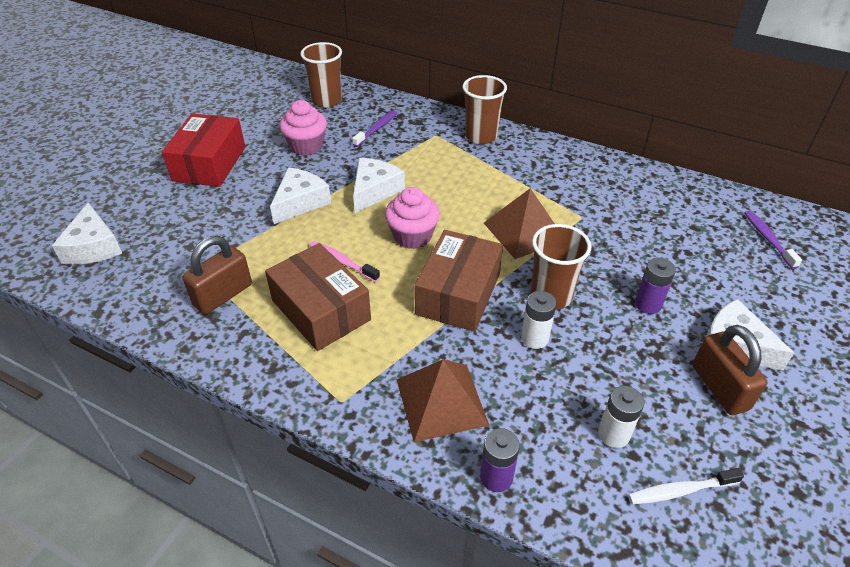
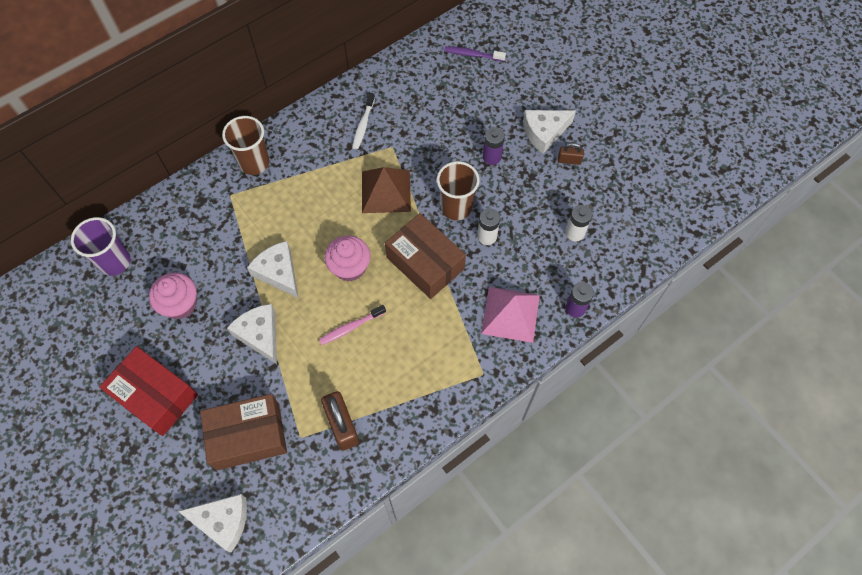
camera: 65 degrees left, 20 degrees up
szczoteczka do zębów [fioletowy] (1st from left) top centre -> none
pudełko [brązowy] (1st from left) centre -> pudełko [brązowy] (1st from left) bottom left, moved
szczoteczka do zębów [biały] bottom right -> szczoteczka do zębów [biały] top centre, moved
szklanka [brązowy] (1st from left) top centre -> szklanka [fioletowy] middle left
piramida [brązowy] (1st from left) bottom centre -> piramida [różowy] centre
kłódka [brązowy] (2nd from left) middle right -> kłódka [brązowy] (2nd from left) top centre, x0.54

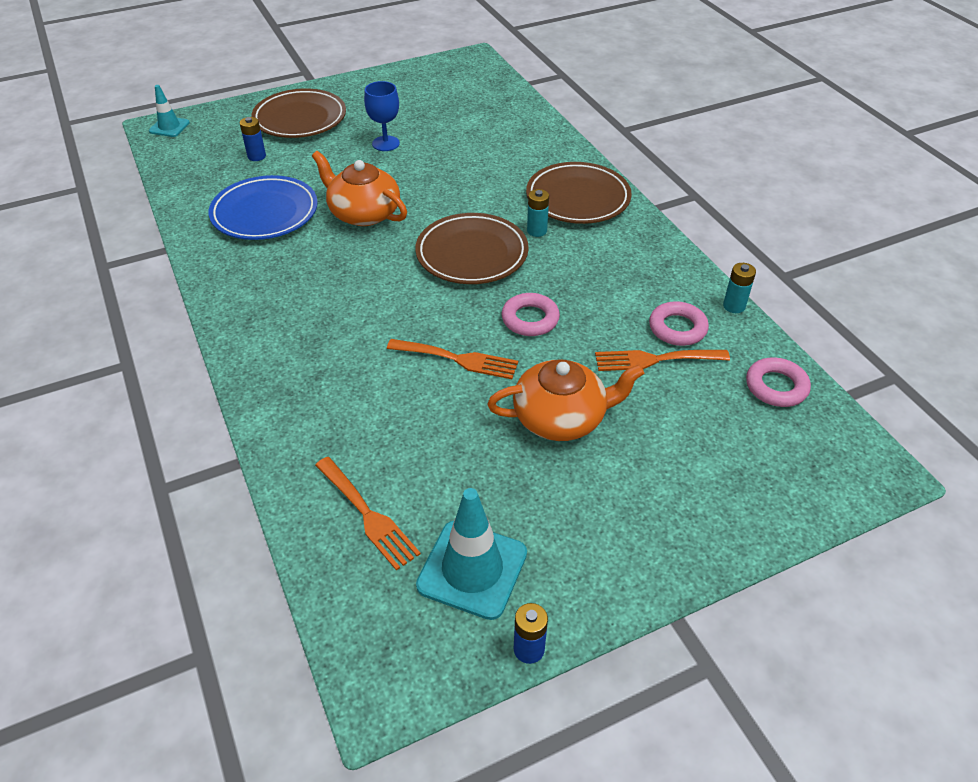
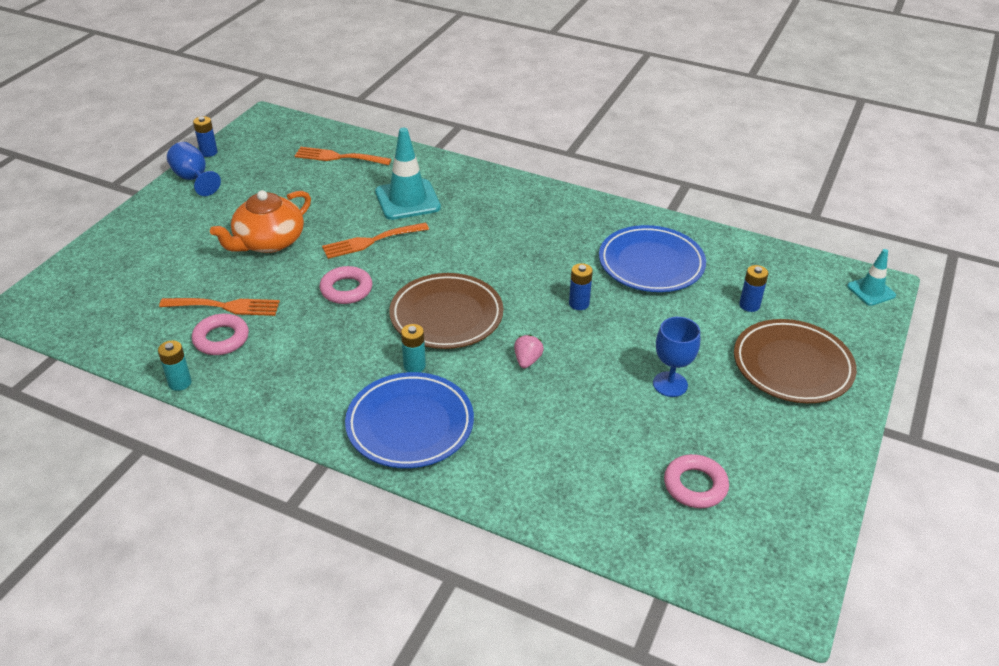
camera: 140 degrees right, 5 degrees down
none -> kielich [niebieski] (1st from left) top left
none -> truskawka [różowy] centre
pachołek [turkusowy] (2nd from left in the first image) bottom centre -> pachołek [turkusowy] (1st from left) top centre, moved
pierścień [różowy] (3rd from left) middle right -> pierścień [różowy] (3rd from left) bottom right, moved
imbryk [pomarańczowy] (1st from left) top centre -> bateria [niebieski] (2nd from left) centre
talerz [brązowy] (3rd from left) top centre -> talerz [niebieski] (1st from left) centre
widelec [pomarańczowy] (3rd from left in the first image) middle right -> widelec [pomarańczowy] (1st from left) middle left, 45 degrees clockwise

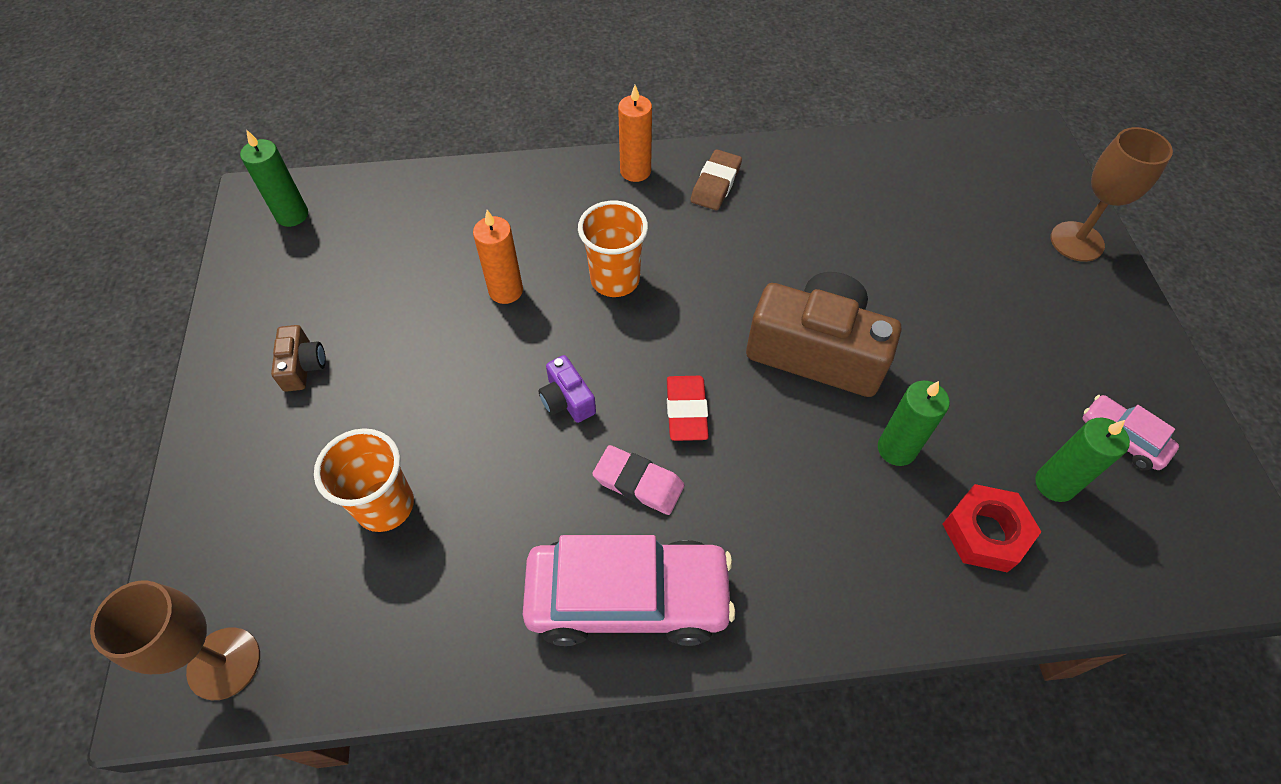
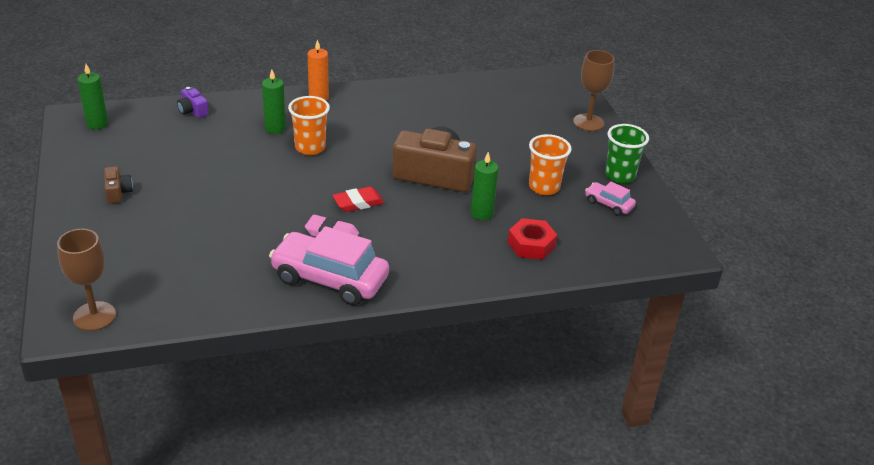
camera: 10 degrees left, 20 degrees down
świeca [pomarańczowy] (1st from left) top centre -> none
gumka do mazania [brązowy] top centre -> none
none -> szklanka [zielony] top right
szklanka [pomarańczowy] (1st from left in the first image) middle left -> szklanka [pomarańczowy] (2nd from left) centre, moved
aparat fotograficzny [fioletowy] centre -> aparat fotograficzny [fioletowy] top left, moved
świeca [zielony] (3rd from left in the first image) middle right -> świeca [zielony] (2nd from left) top left, moved
samochód [różowy] (1st from left) bottom centre -> samochód [różowy] (1st from left) centre, 150 degrees counterclockwise
gumka do mazania [czerwony] centre, 75 degrees clockwise

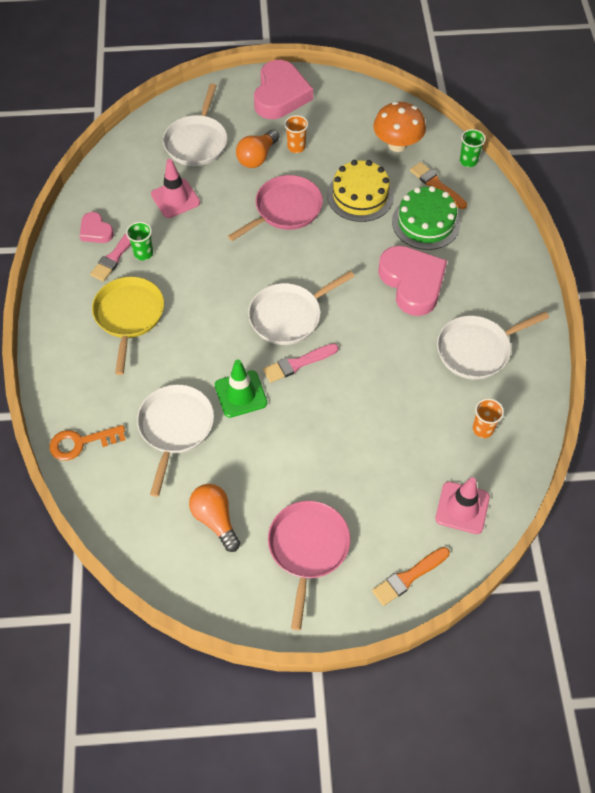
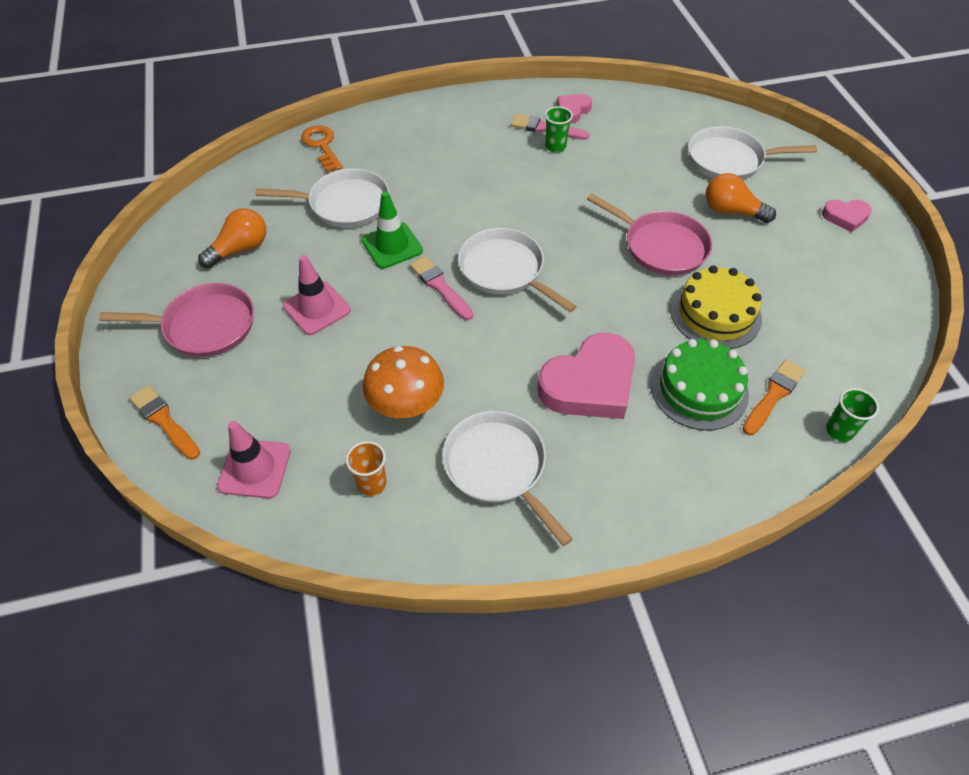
camera: 80 degrees right, 5 degrees down
patelnia [żółty] middle left -> none
szklanka [pomarańczowy] (1st from left) top centre -> none
pachołek [różowy] (1st from left in the first image) top left -> pachołek [różowy] (2nd from left) middle left, moved
grzyb [pomarańczowy] top right -> grzyb [pomarańczowy] centre, moved
serce [różowy] (2nd from left in the first image) top centre -> serce [różowy] (3rd from left) top right, x0.51

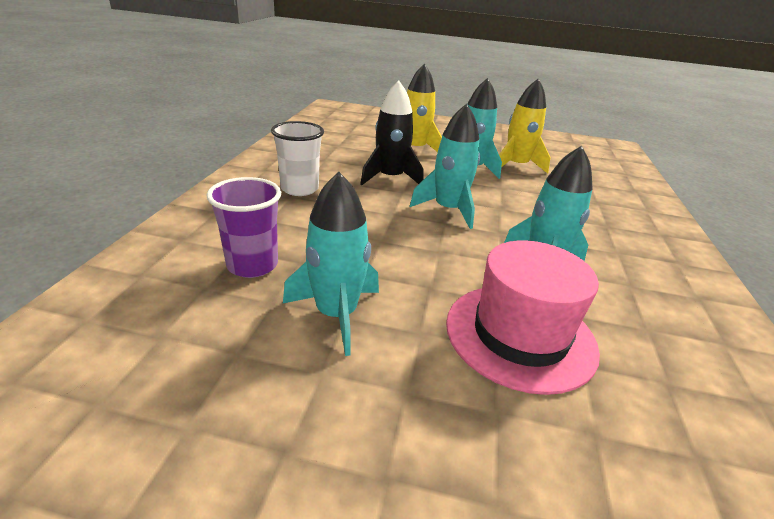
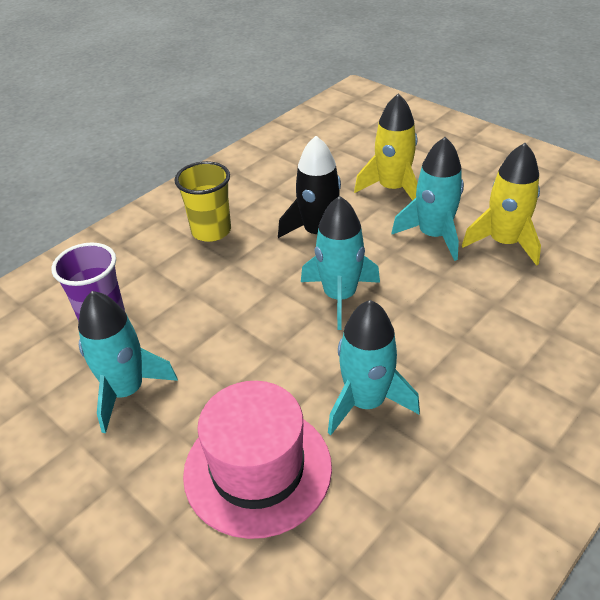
camera: 35 degrees right, 10 degrees up
szklanka [biały] top centre -> szklanka [żółty] centre

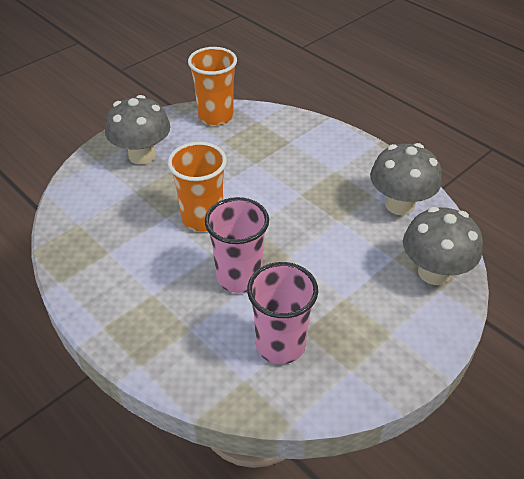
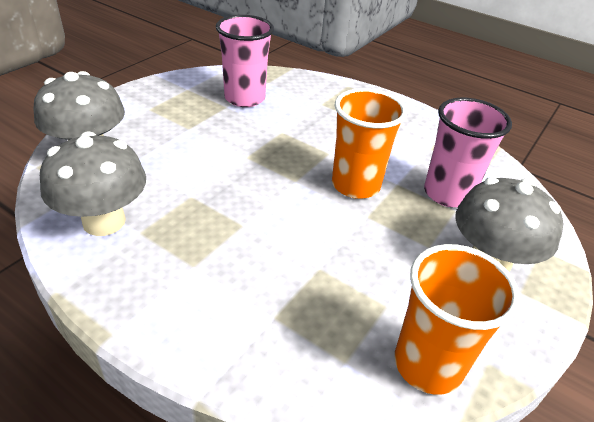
camera: 165 degrees right, 5 degrees down
szklanka [różowy] (1st from left in the first image) centre -> szklanka [różowy] (2nd from left) middle right, moved

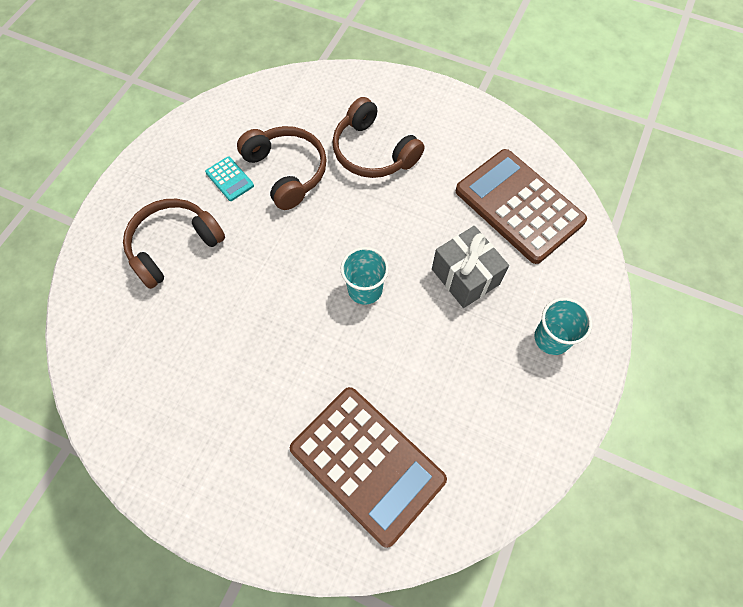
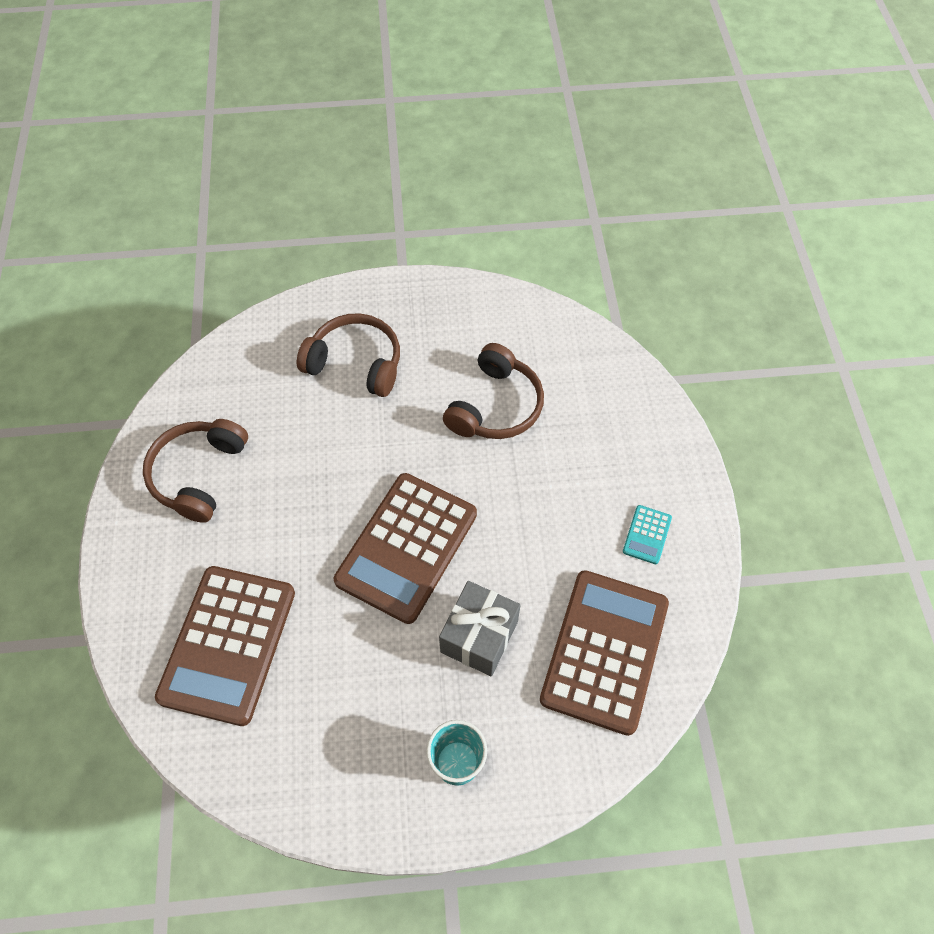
camera: 60 degrees right, 5 degrees down
kalkulator [turkusowy] top left -> kalkulator [turkusowy] middle right, moved
słuchawki [brązowy] (3rd from left in the first image) top centre -> słuchawki [brązowy] (1st from left) middle left, moved
szklanka [turkusowy] (1st from left) centre -> kalkulator [brązowy] (2nd from left) centre

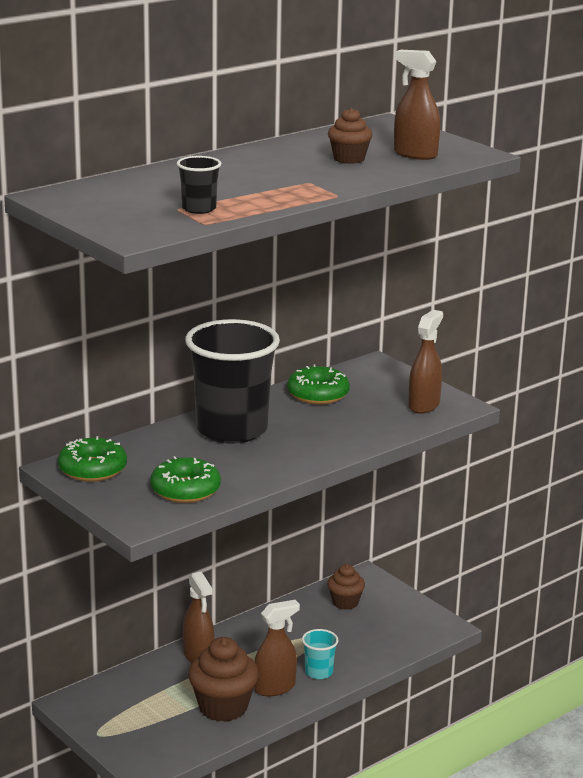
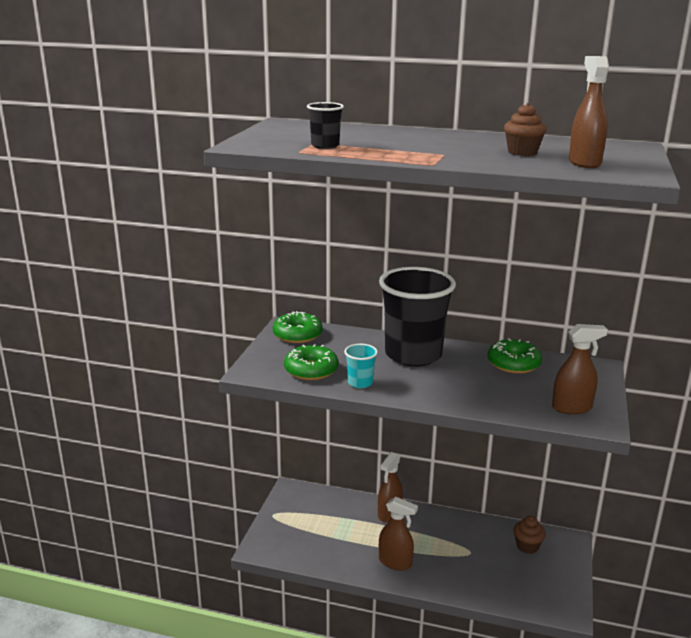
camera: 55 degrees right, 0 degrees up
muffinka [brązowy] (1st from left) bottom centre -> none
szklanka [turkusowy] bottom centre -> szklanka [turkusowy] centre, moved

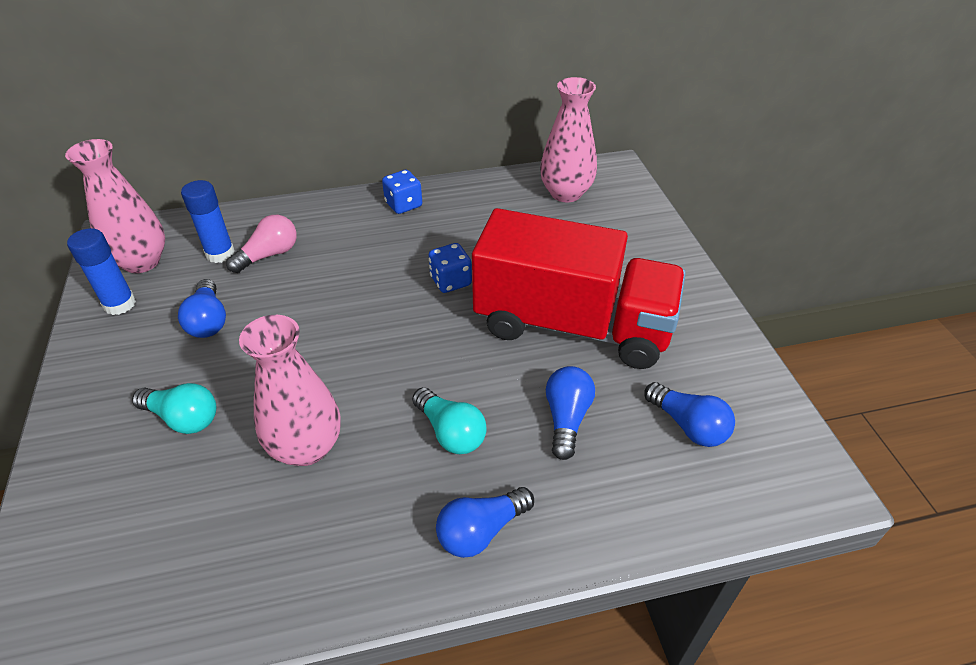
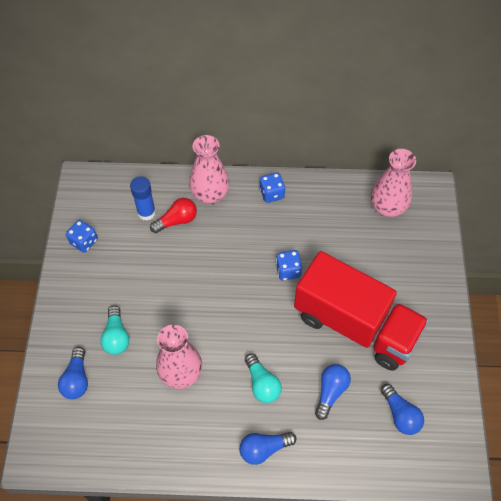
camera: 15 degrees right, 15 degrees up
wazon [różowy] (1st from left in the first image) top left -> wazon [różowy] (2nd from left) centre, moved
żarówka [niebieski] (1st from left) middle left -> żarówka [niebieski] (1st from left) bottom left, moved
klej w sztyfcie [niebieski] (1st from left) middle left -> kostka do gry [niebieski] (1st from left) middle left
żarówka [różowy] middle left -> żarówka [czerwony] centre
żarówka [turkusowy] (1st from left) middle left, 45 degrees clockwise

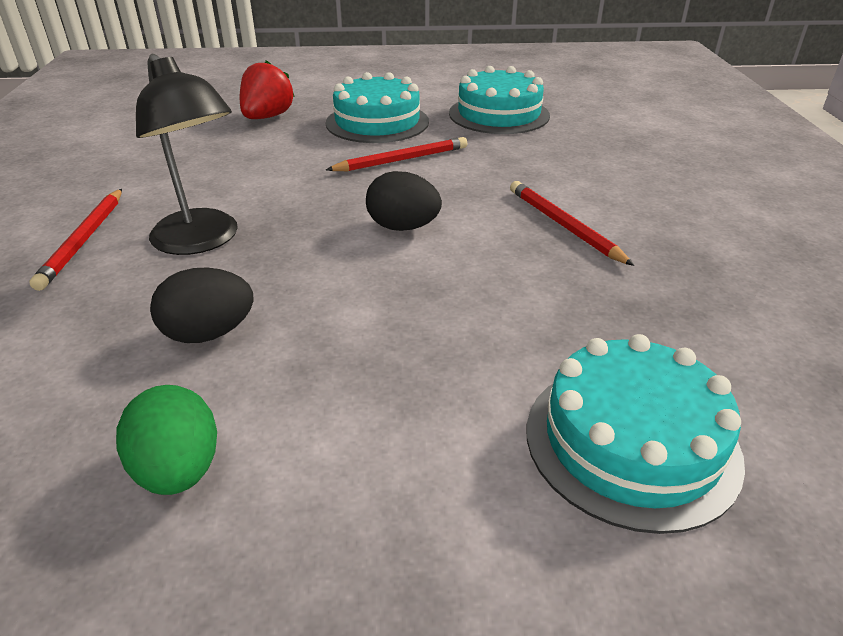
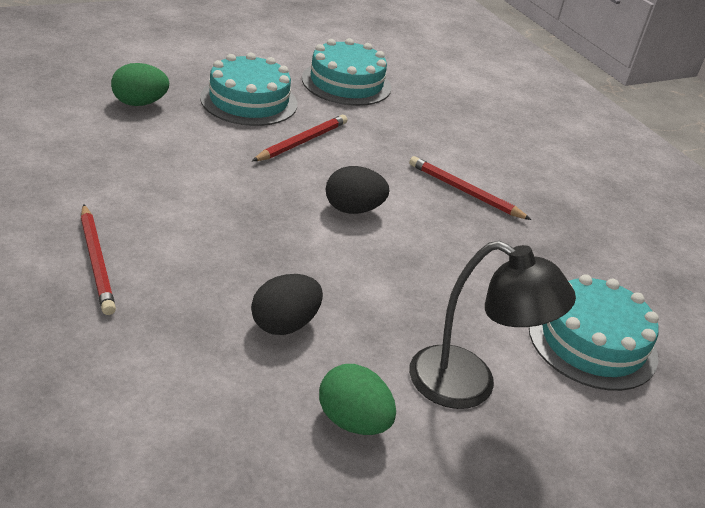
camera: 30 degrees left, 0 degrees up
lampka [czarny] top left -> lampka [czarny] middle right, moved
truskawka [czerwony] top left -> jajko [zielony] (1st from left) top left

